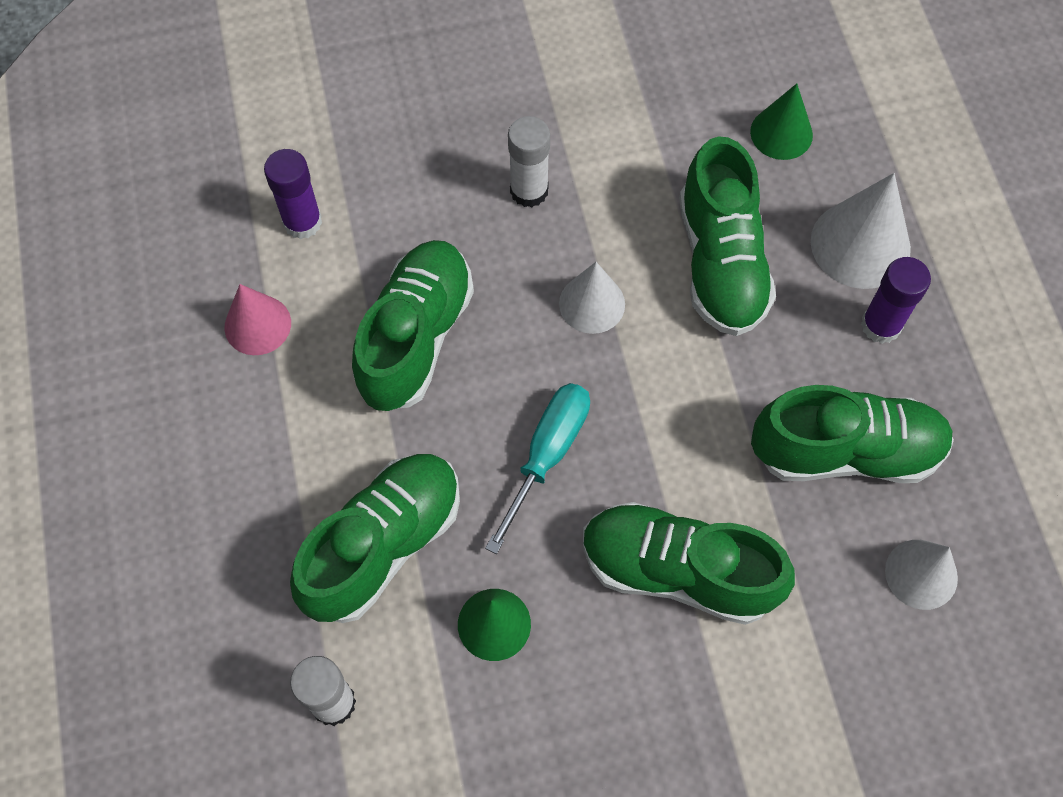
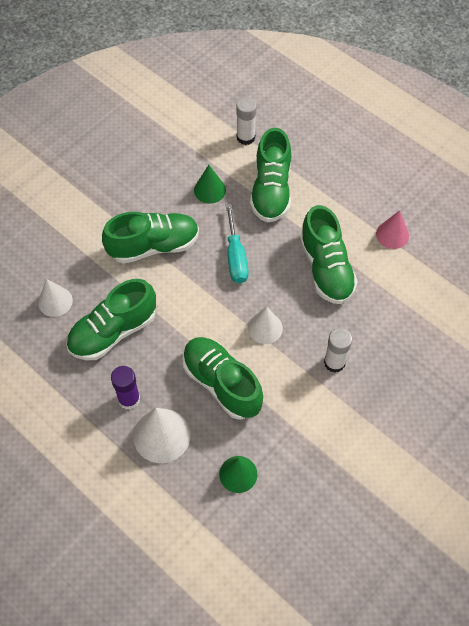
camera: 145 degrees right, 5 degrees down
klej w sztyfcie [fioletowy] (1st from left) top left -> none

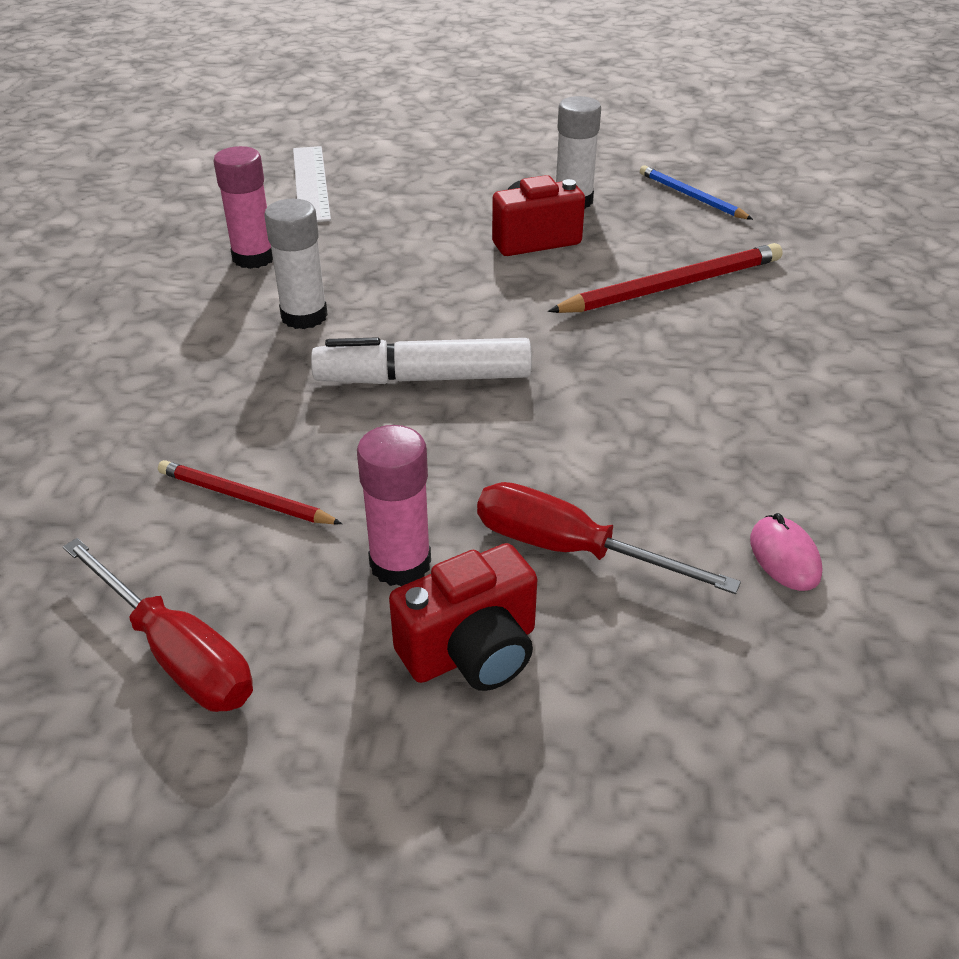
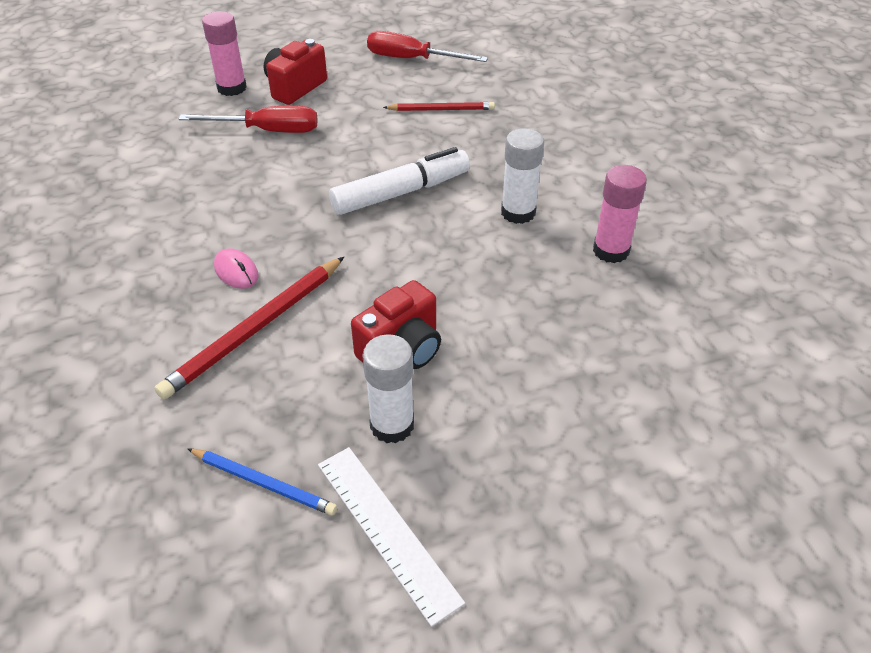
camera: 155 degrees right, 5 degrees up
linijka [biały] top left -> linijka [biały] bottom centre, moved
klej w sztyfcie [różowy] (2nd from left in the first image) centre -> klej w sztyfcie [różowy] (1st from left) top left, moved
myszka [różowy] middle right -> myszka [różowy] middle left, moved

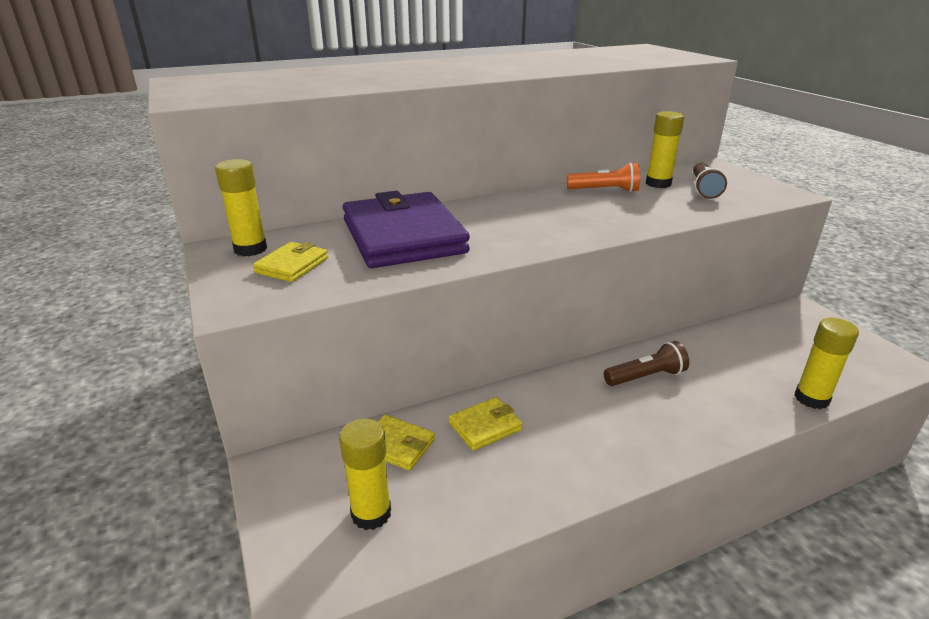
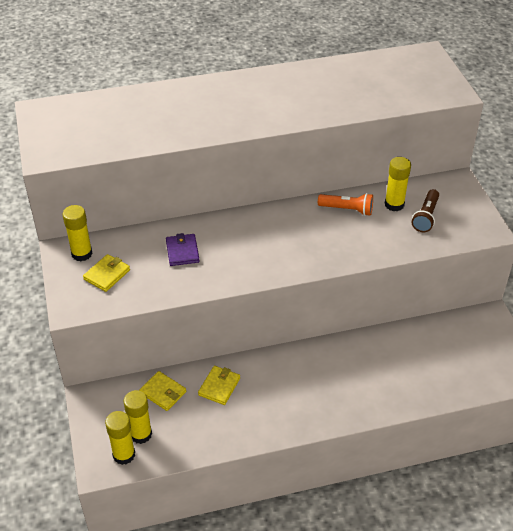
camera: 10 degrees right, 15 degrees up
latarka [brązowy] (1st from left) middle right -> none
klej w sztyfcie [żółty] (4th from left in the first image) middle right -> klej w sztyfcie [żółty] (2nd from left) bottom left, moved
portfel [żółty] (3rd from left) bottom centre, 45 degrees counterclockwise
portfel [fioletowy] centre, x0.44

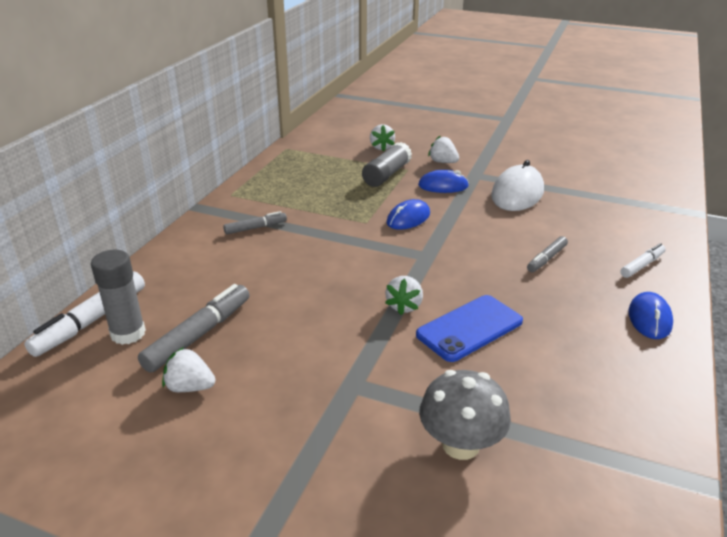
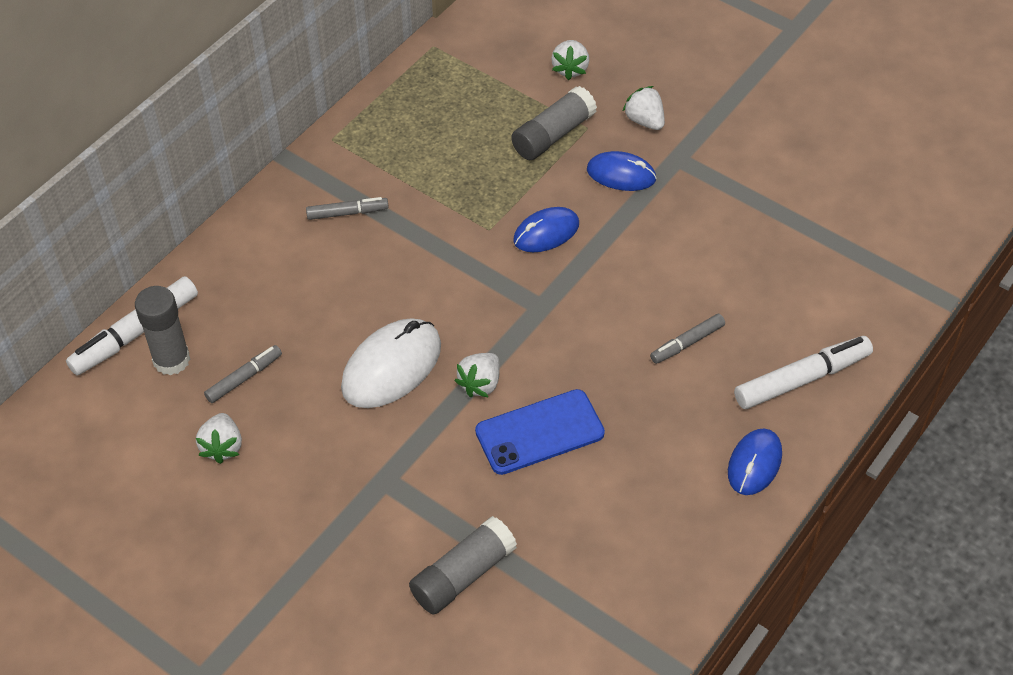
camera: 15 degrees right, 20 degrees up
myszka [biały] middle right -> myszka [biały] centre, moved
grzyb [szary] bottom centre -> klej w sztyfcie [szary] (2nd from left) bottom centre
truskawka [biały] (1st from left) bottom left -> truskawka [biały] (1st from left) middle left, 120 degrees counterclockwise
flamaster [szary] (1st from left) middle left, x0.59
flamaster [biały] (2nd from left) middle right, x1.71

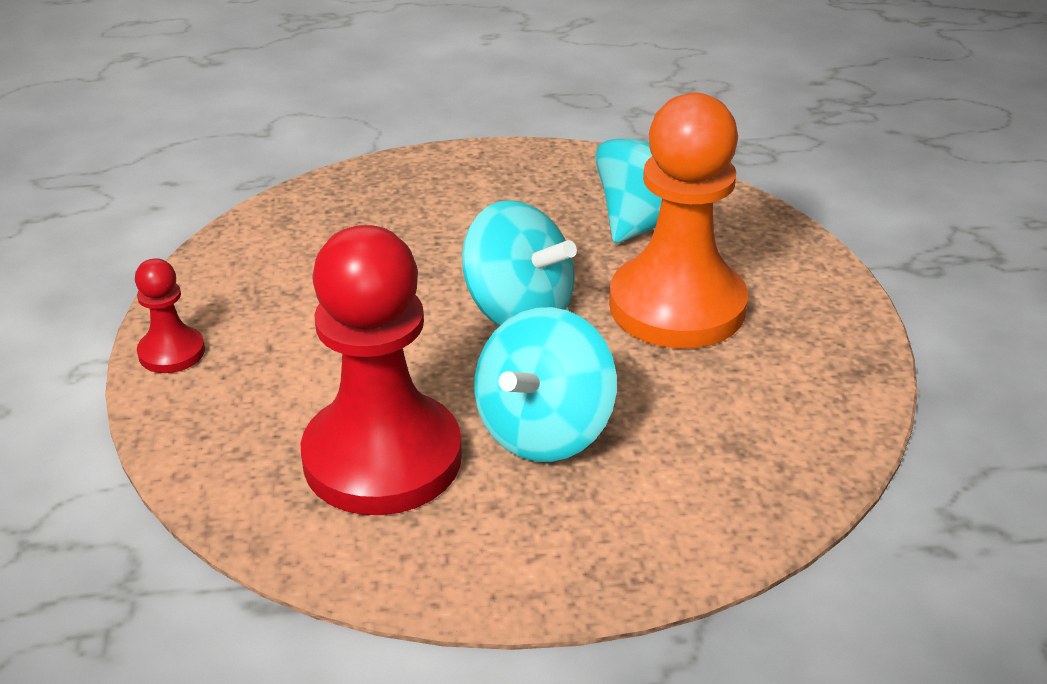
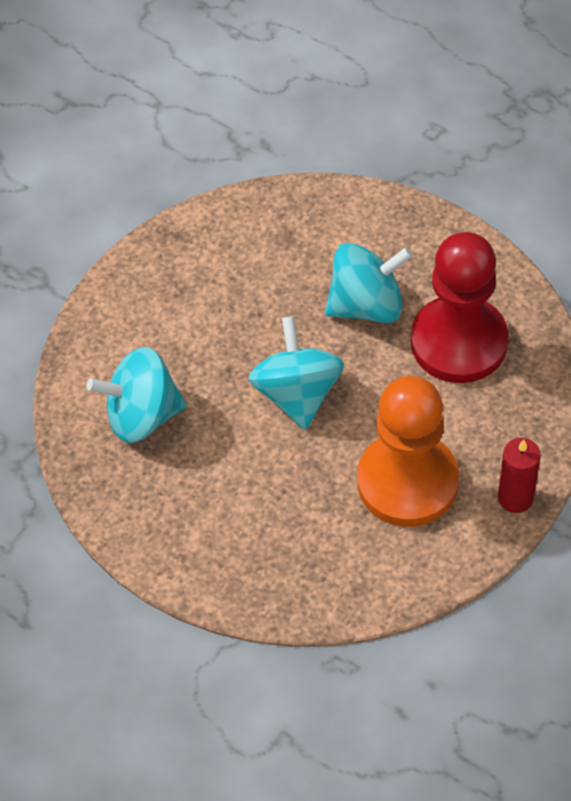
camera: 135 degrees left, 20 degrees up
pionek [pomarańczowy] top centre -> pionek [pomarańczowy] middle right, moved
pionek [czerwony] (1st from left) middle left -> świeca [czerwony] middle right

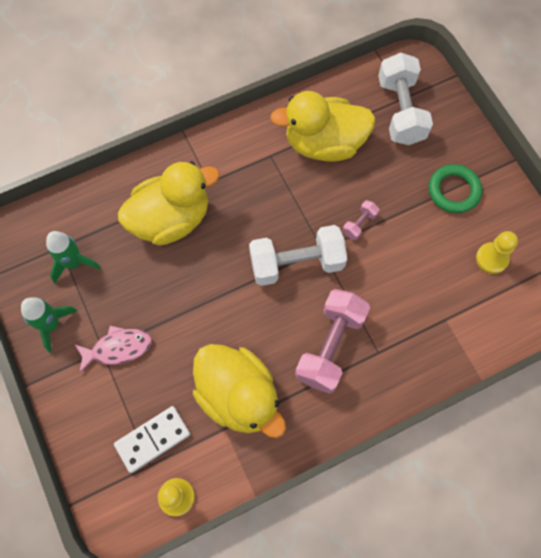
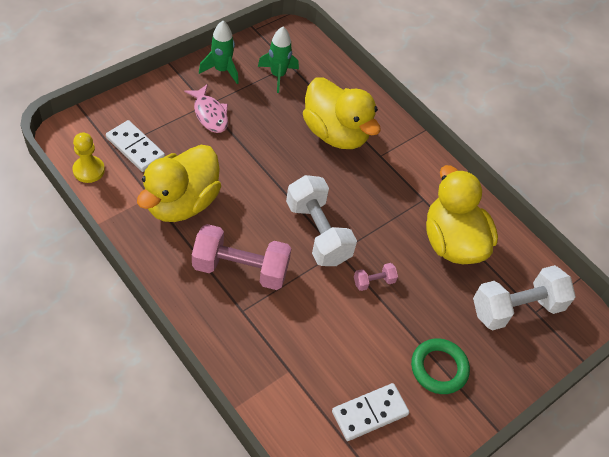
camera: 70 degrees right, 15 degrees down
pionek [żółty] (2nd from left) middle right -> kostka domina [biały] (2nd from left) bottom centre
hantel [różowy] (2nd from left) middle right -> hantel [różowy] (2nd from left) centre, 45 degrees counterclockwise

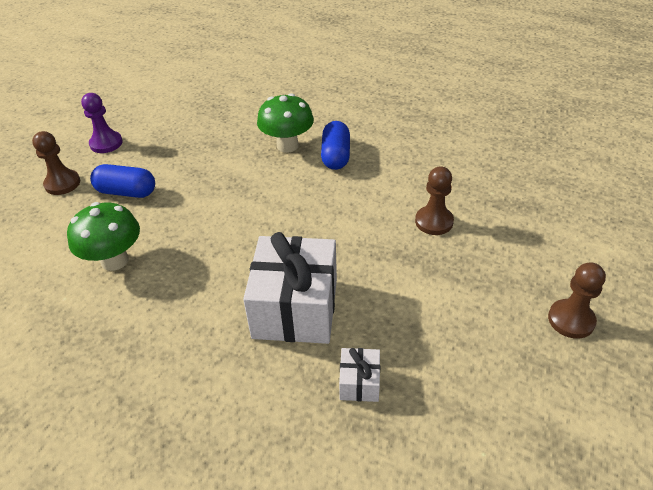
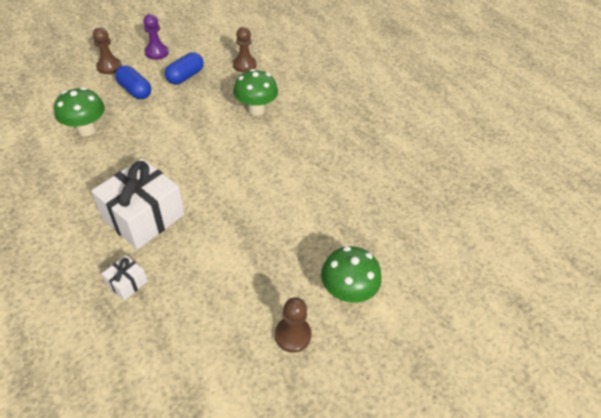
camera: 30 degrees right, 5 degrees up
none -> grzyb [zielony] (3rd from left) centre
kapsułka [niebieski] (2nd from left) top centre -> kapsułka [niebieski] (2nd from left) top left, moved
pionek [brązowy] (2nd from left) centre -> pionek [brązowy] (2nd from left) top centre, moved

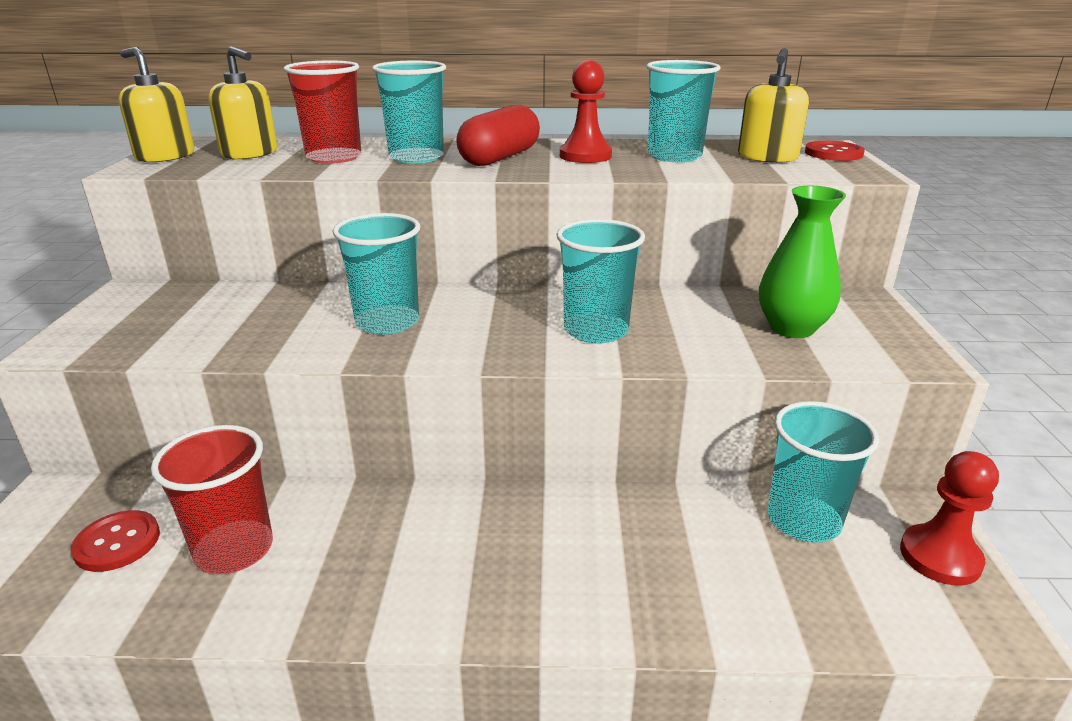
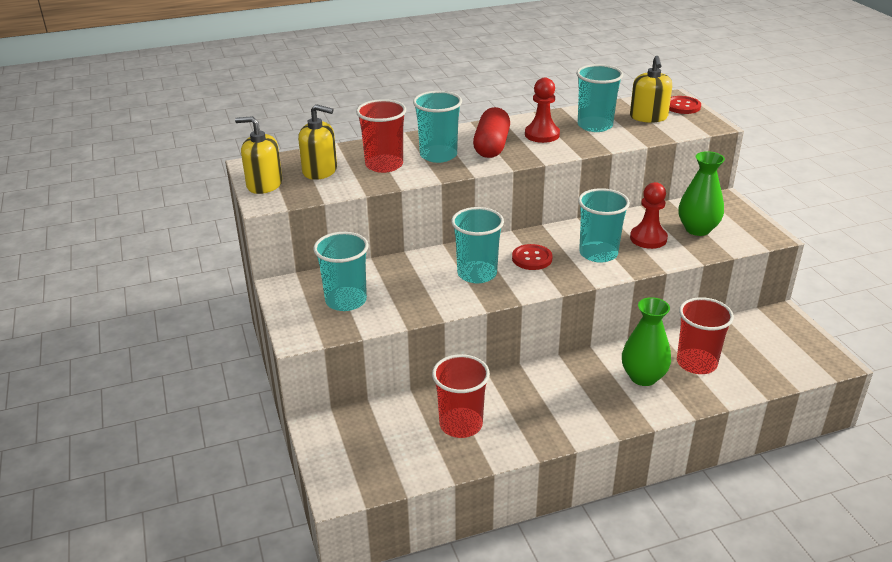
camera: 20 degrees left, 5 degrees up
none -> wazon [zielony] (1st from left) middle right
none -> szklanka [czerwony] (3rd from left) middle right
guzik [czerwony] (1st from left) bottom left -> guzik [czerwony] (1st from left) centre, moved
szklanka [turkusowy] (5th from left in the first image) middle right -> szklanka [turkusowy] (1st from left) centre, moved
pionek [czerwony] (2nd from left) bottom right -> pionek [czerwony] (2nd from left) middle right, moved

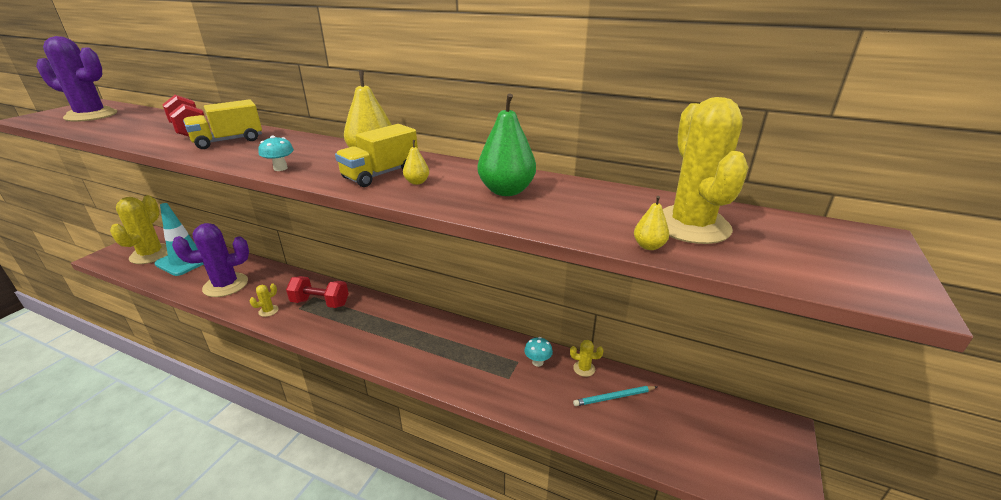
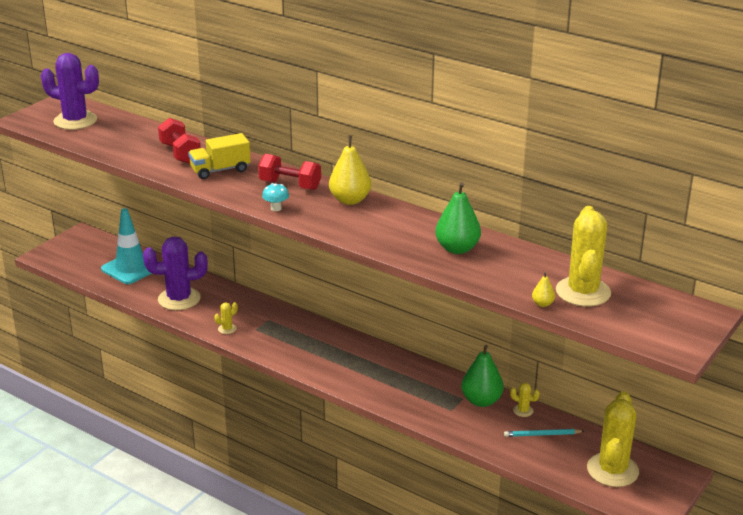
camera: 10 degrees right, 0 degrees up
ciężarówka [żółty] (2nd from left) top centre -> none
gruszka [żółty] (2nd from left) top centre -> none
kaktus [żółty] (1st from left in the first image) middle left -> kaktus [żółty] (4th from left) bottom right, moved
hantel [czerwony] (2nd from left) middle left -> hantel [czerwony] (2nd from left) centre, moved
grzyb [turkusowy] (2nd from left) bottom centre -> gruszka [zielony] (2nd from left) bottom centre

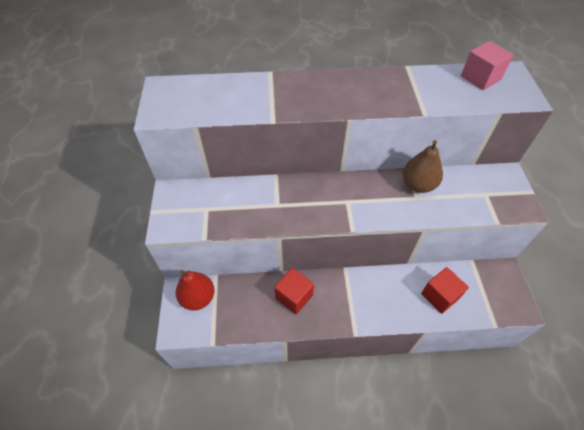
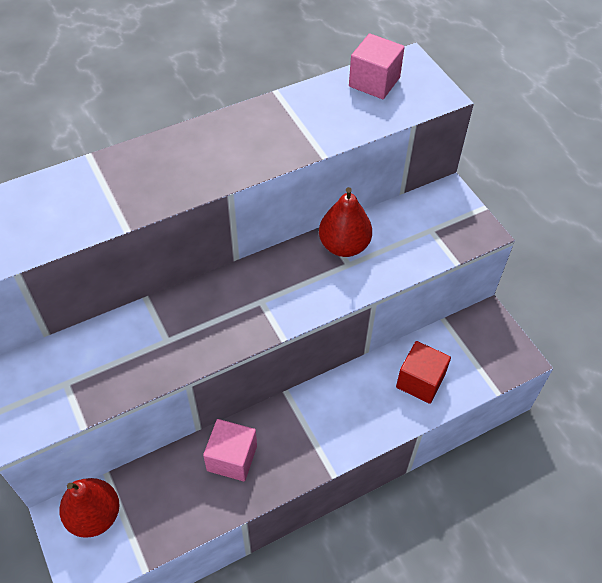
camera: 25 degrees left, 0 degrees up
sześcian [czerwony] (1st from left) bottom centre -> sześcian [różowy] (1st from left) bottom centre
gruszka [brązowy] middle right -> gruszka [czerwony] (2nd from left) centre

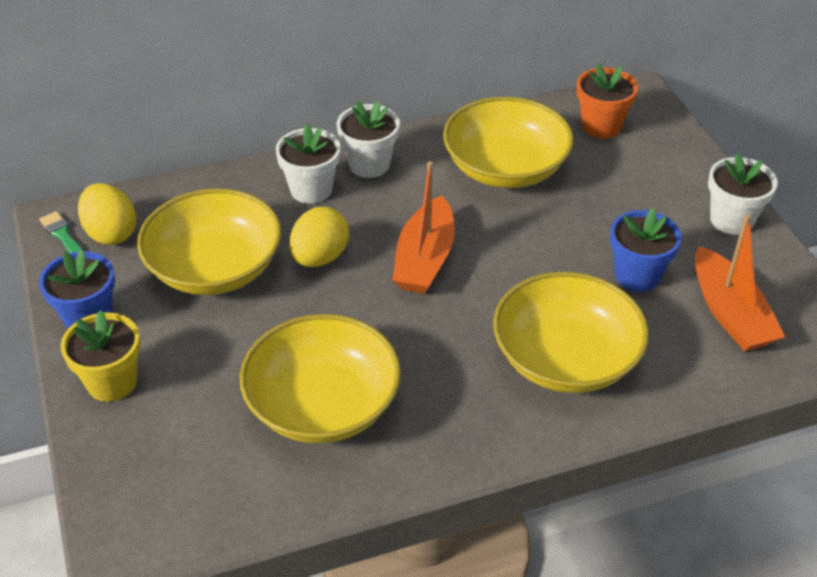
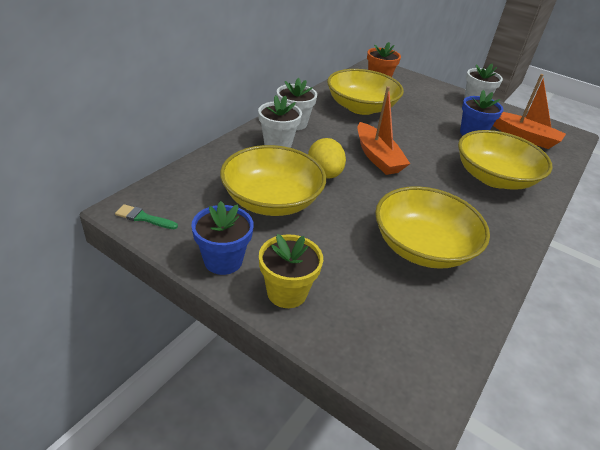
camera: 40 degrees left, 5 degrees down
jajko [żółty] (1st from left) middle left -> none

